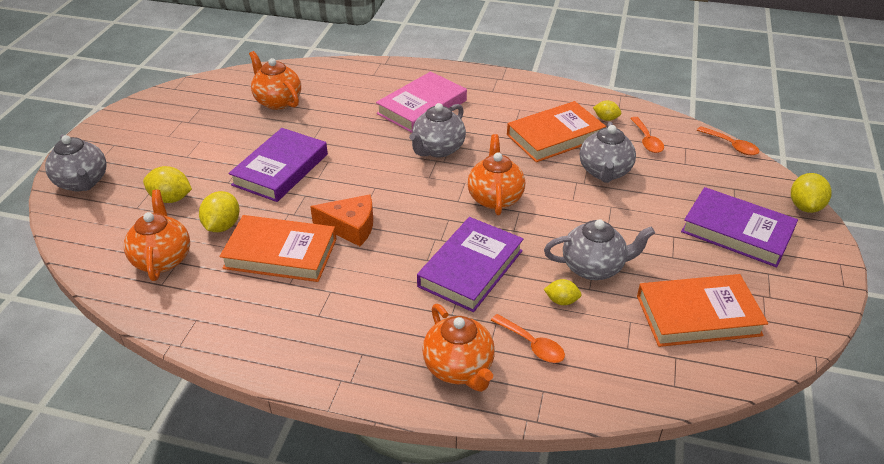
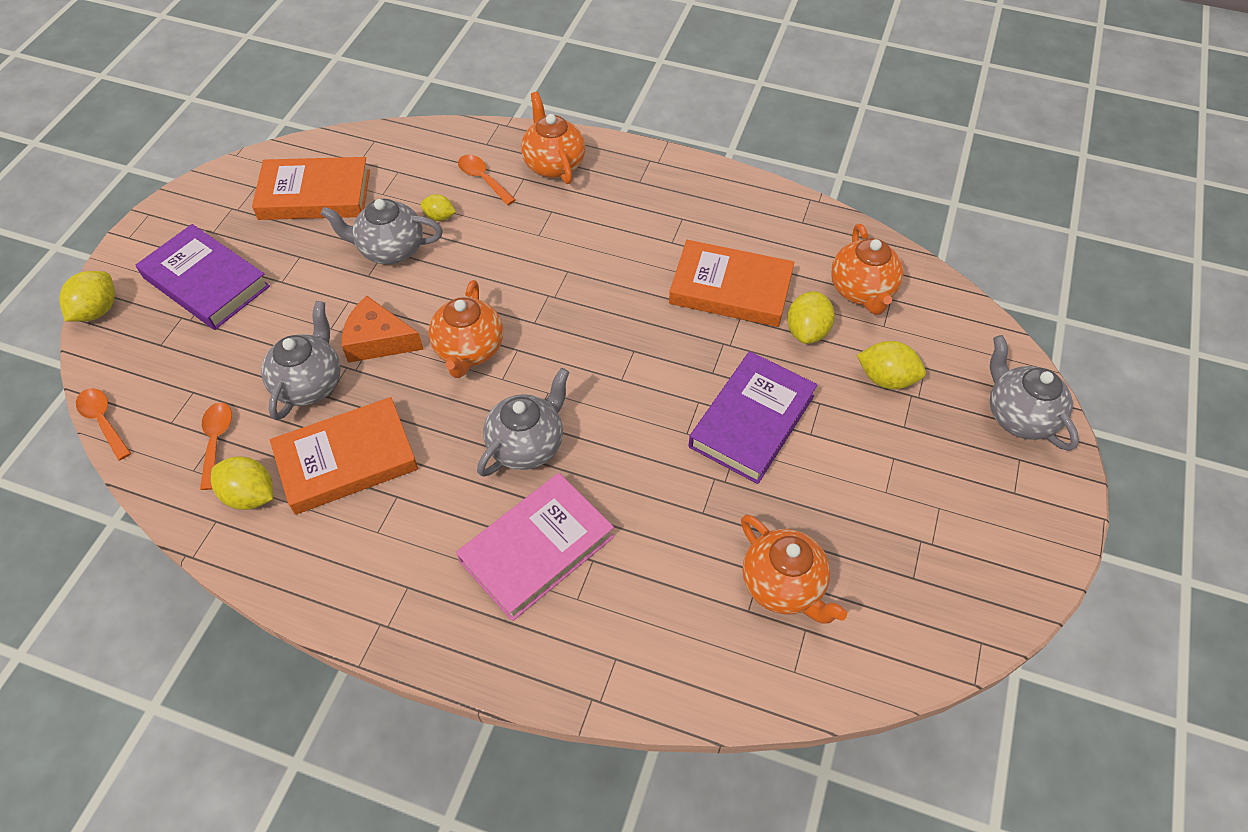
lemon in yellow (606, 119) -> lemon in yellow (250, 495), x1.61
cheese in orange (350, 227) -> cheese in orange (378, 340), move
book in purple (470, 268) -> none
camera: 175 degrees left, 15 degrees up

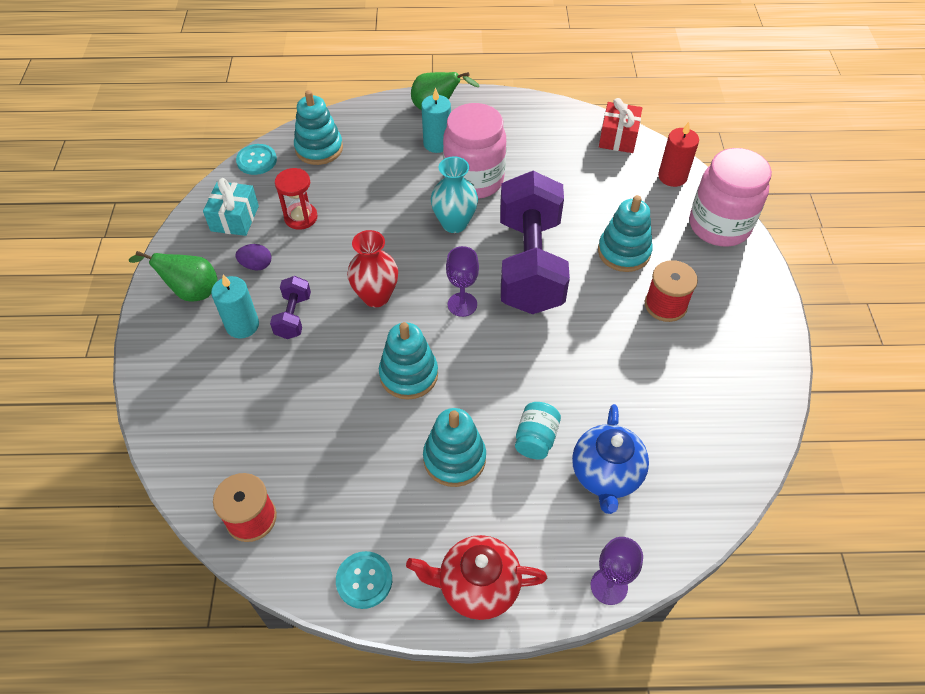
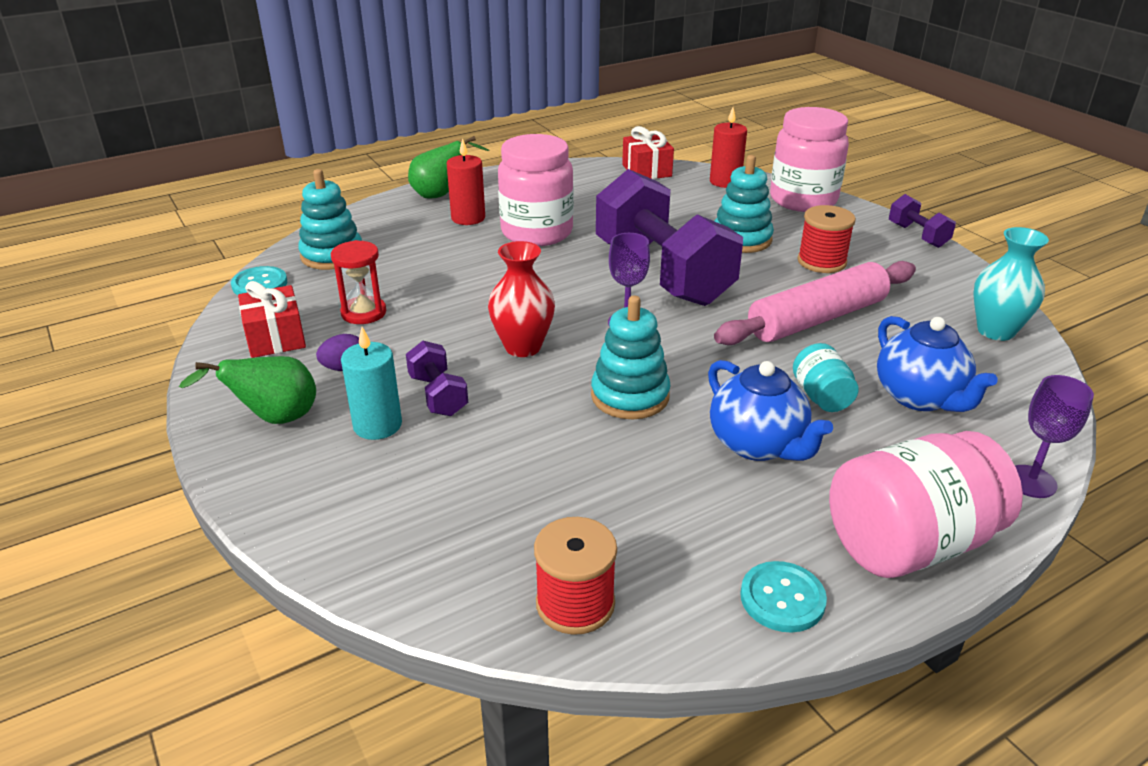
candle in turquoise (437, 143) -> candle in red (468, 218)
vase in turquoise (454, 223) -> vase in turquoise (995, 331), move
gift in turquoise (235, 218) -> gift in red (275, 338)
stacking toy in turquoise (454, 458) -> teapot in blue (758, 445)
teapot in red (477, 586) -> jar in pink (909, 543)
none -> dumbbell in purple (917, 235)
none -> rolling pin in pink (817, 319)
camera: 30 degrees left, 20 degrees down

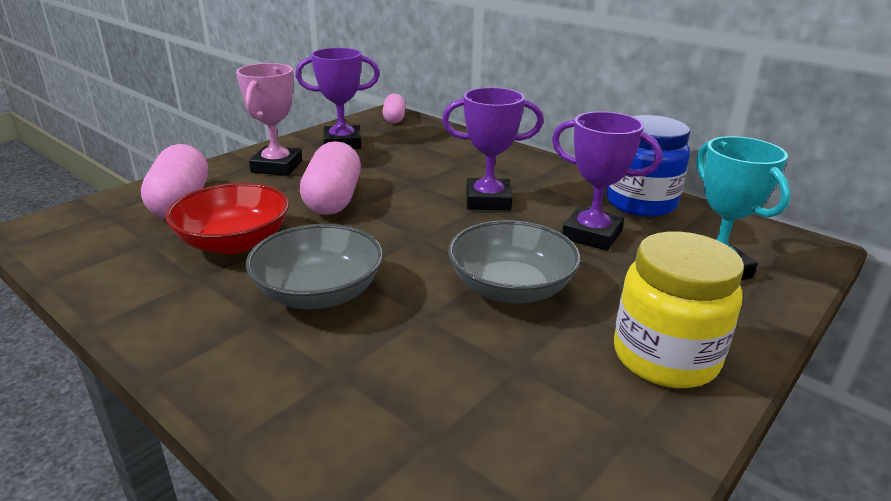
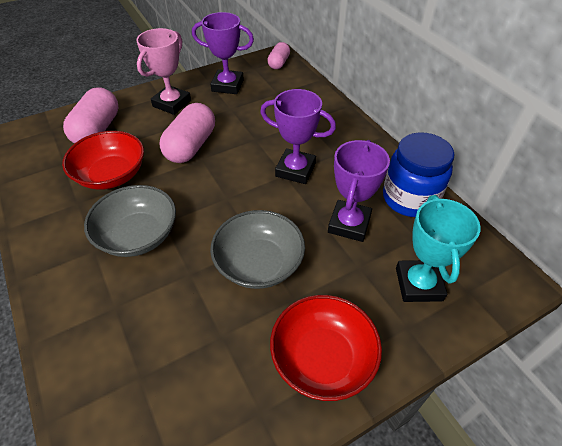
trophy in purple (592, 234) -> trophy in purple (349, 224), 60 degrees clockwise
jar in yellow (665, 357) -> bowl in red (322, 358)
camera: 20 degrees right, 20 degrees up

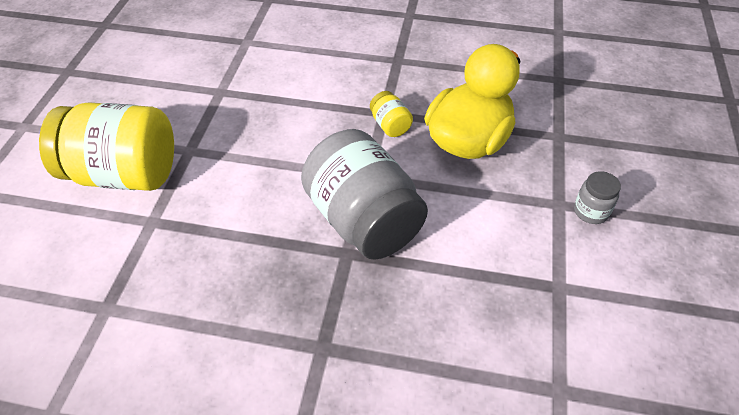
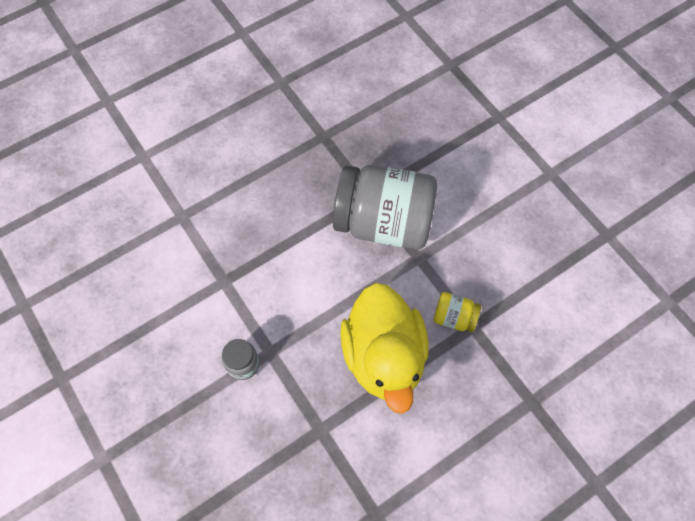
jar in yellow (124, 174) -> none
camera: 135 degrees right, 15 degrees up

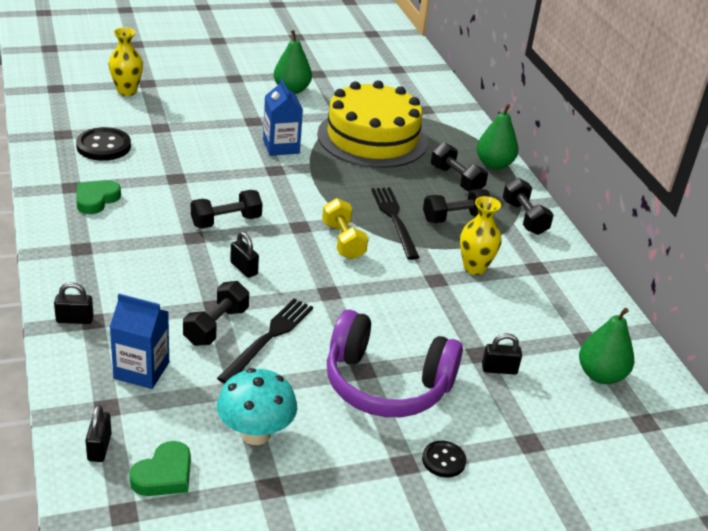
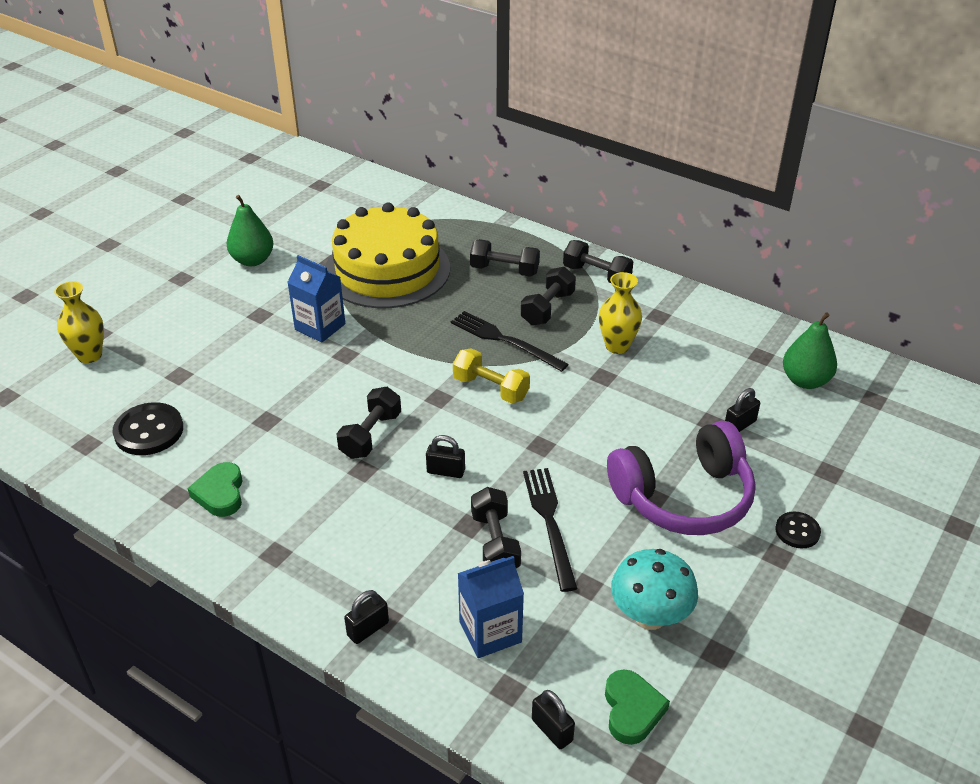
pear in green (494, 164) -> none
camera: 35 degrees left, 5 degrees up

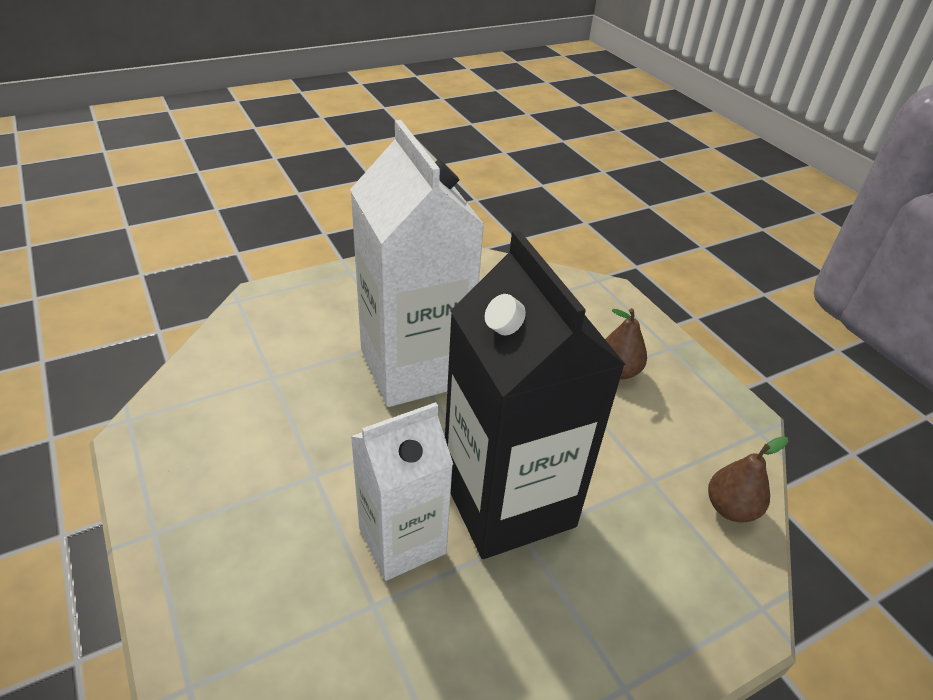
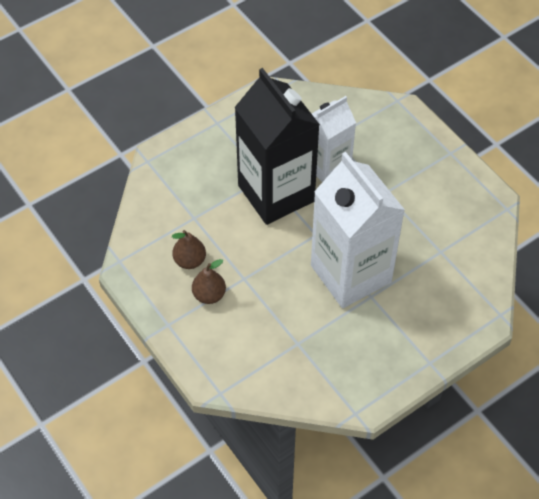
pear in brown (730, 508) -> pear in brown (190, 261), move
camera: 175 degrees right, 15 degrees up

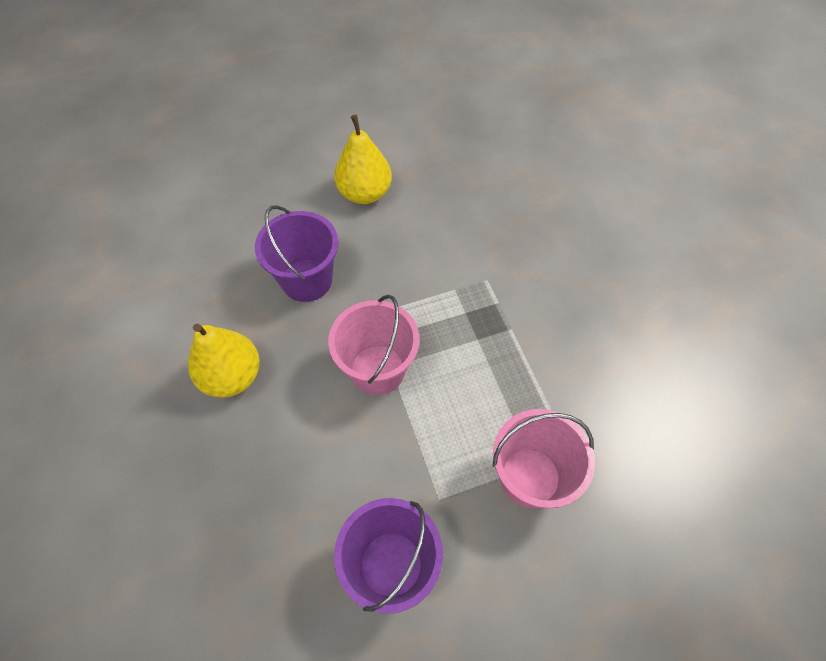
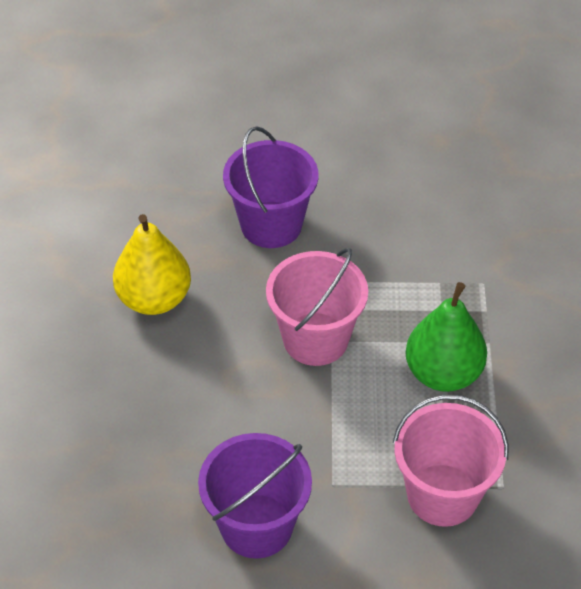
pear in yellow (364, 193) -> none
none -> pear in green (443, 373)
camera: 20 degrees right, 10 degrees down

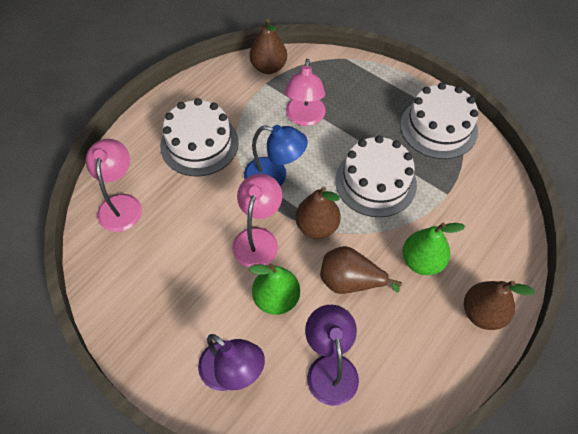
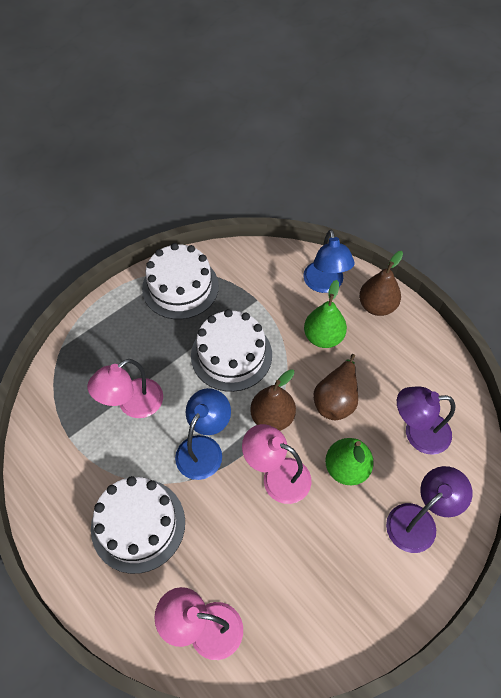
pear in brown (268, 67) -> none
lamp in pink (304, 118) -> lamp in pink (132, 404), 120 degrees clockwise
none -> lamp in blue (325, 284)
camera: 80 degrees left, 0 degrees up

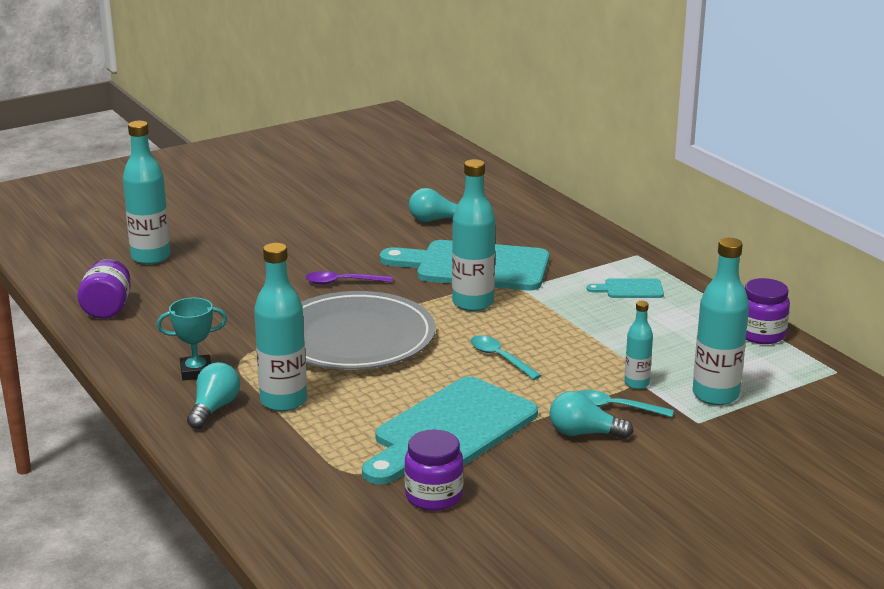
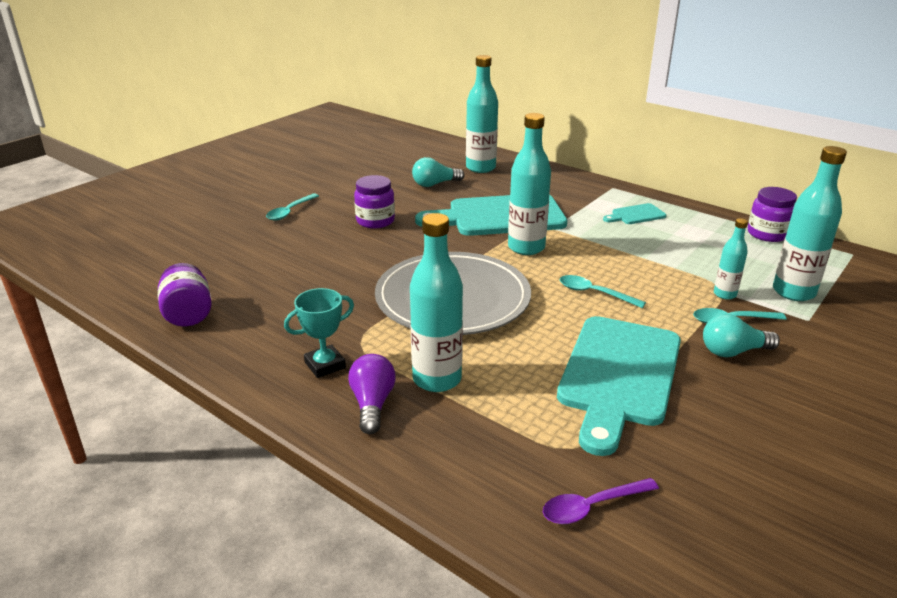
bottle in turquoise (151, 257) -> bottle in turquoise (480, 168), move
spoon in purple (342, 282) -> spoon in purple (592, 507), move
light bulb in turquoise (214, 408) -> light bulb in purple (372, 404)
jar in purple (434, 496) -> jar in purple (375, 221), move
none -> spoon in turquoise (290, 212)
camera: 20 degrees left, 5 degrees up

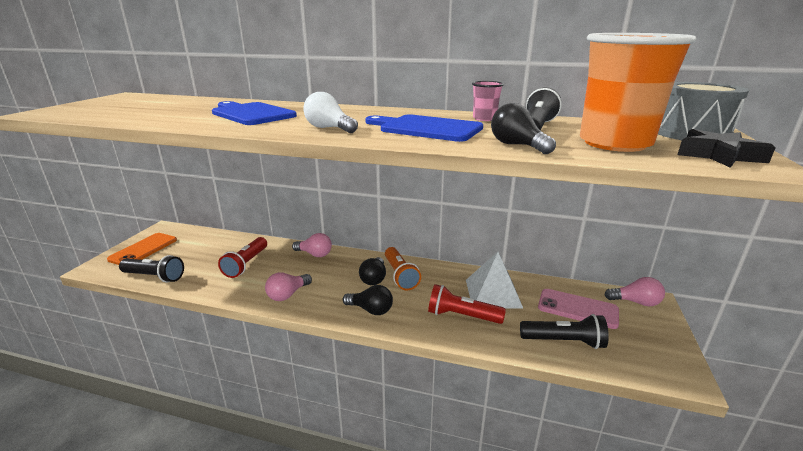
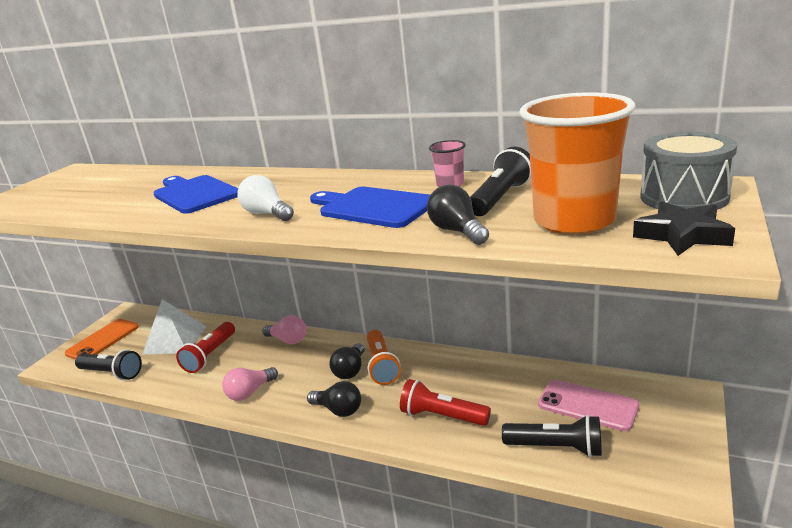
pyramid in white (493, 293) -> pyramid in white (175, 340), move
light bulb in pink (635, 302) -> none
camera: 10 degrees right, 0 degrees up

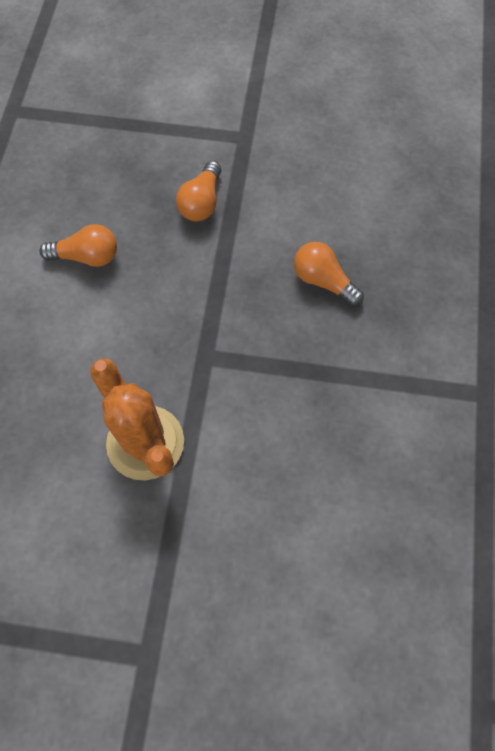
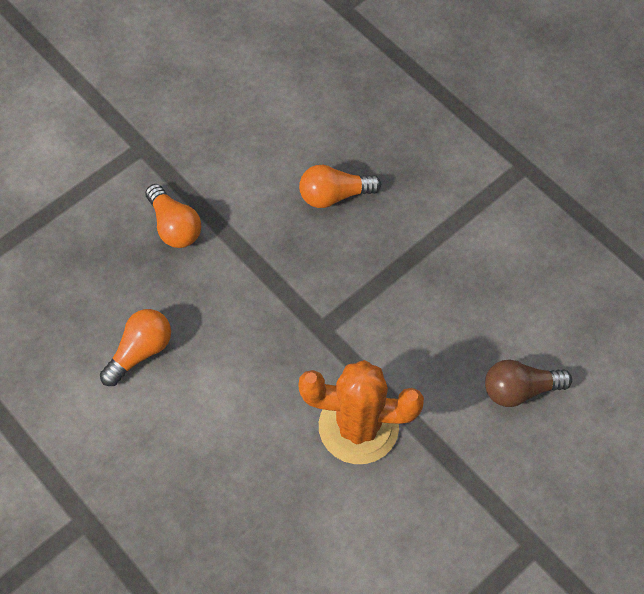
none -> light bulb in brown (519, 390)
camera: 50 degrees left, 5 degrees down

